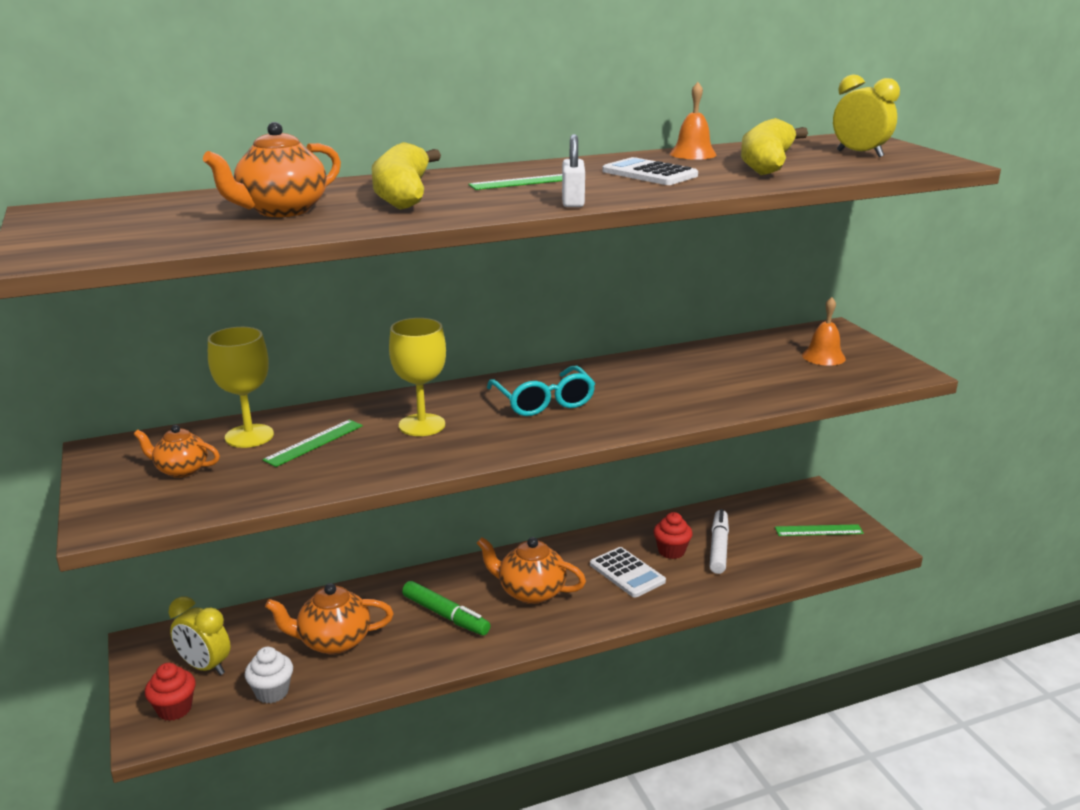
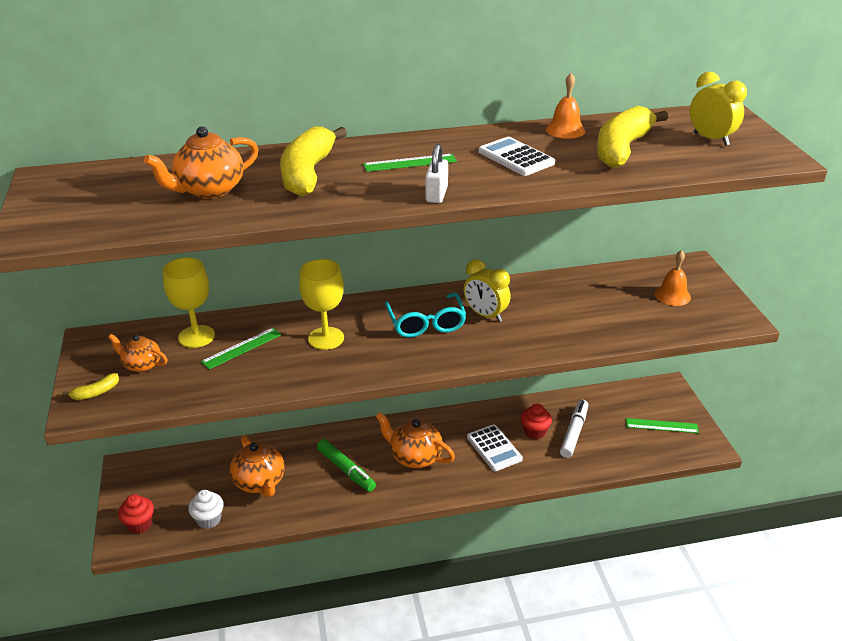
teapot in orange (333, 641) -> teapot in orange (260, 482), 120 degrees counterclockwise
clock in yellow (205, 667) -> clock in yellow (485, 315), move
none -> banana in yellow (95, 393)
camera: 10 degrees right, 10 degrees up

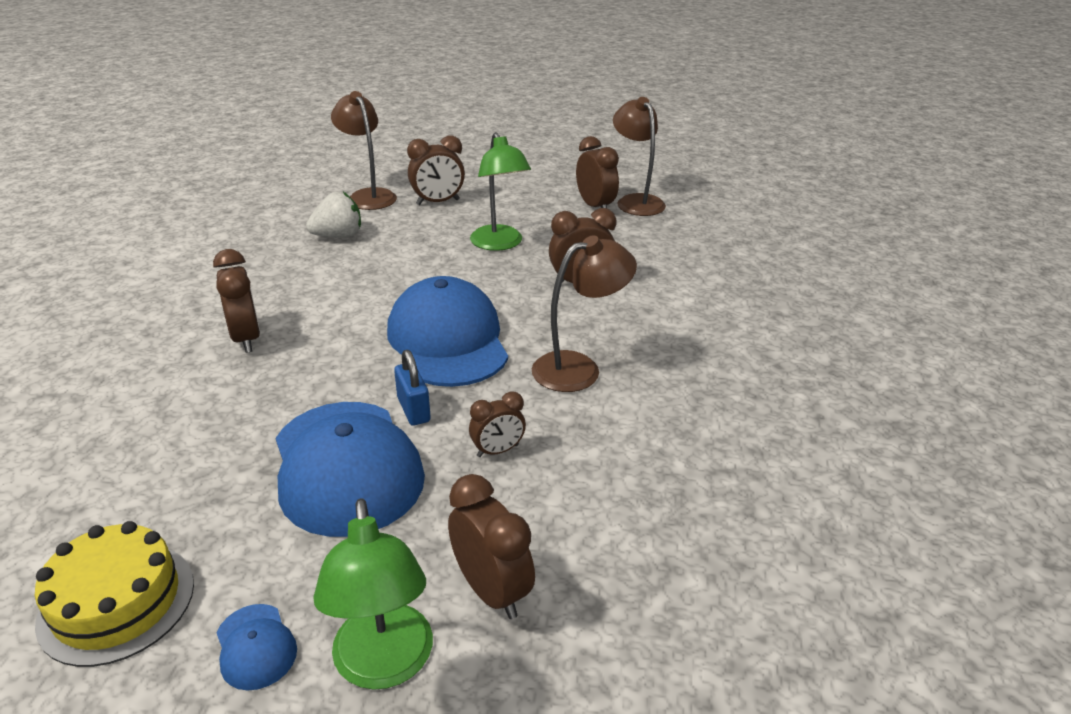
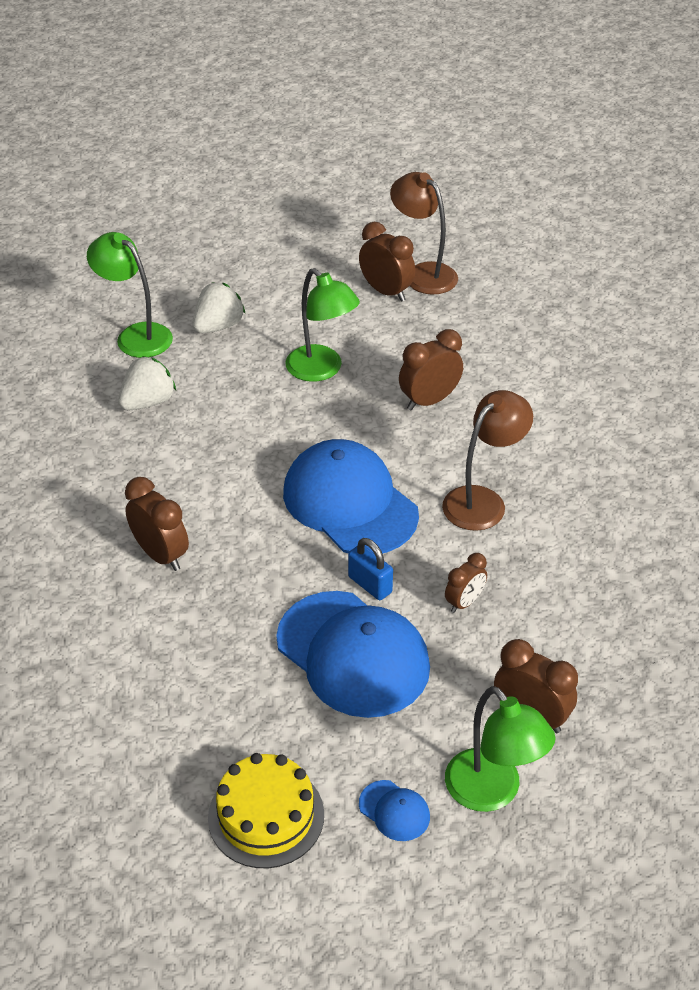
lamp in brown (368, 196) -> lamp in green (136, 335)
clock in brown (438, 202) -> strawberry in white (218, 326)
camera: 20 degrees left, 10 degrees up

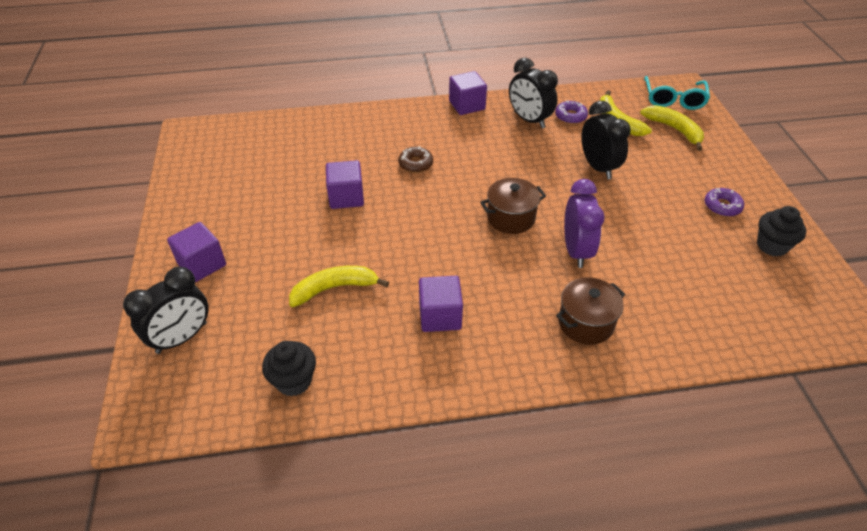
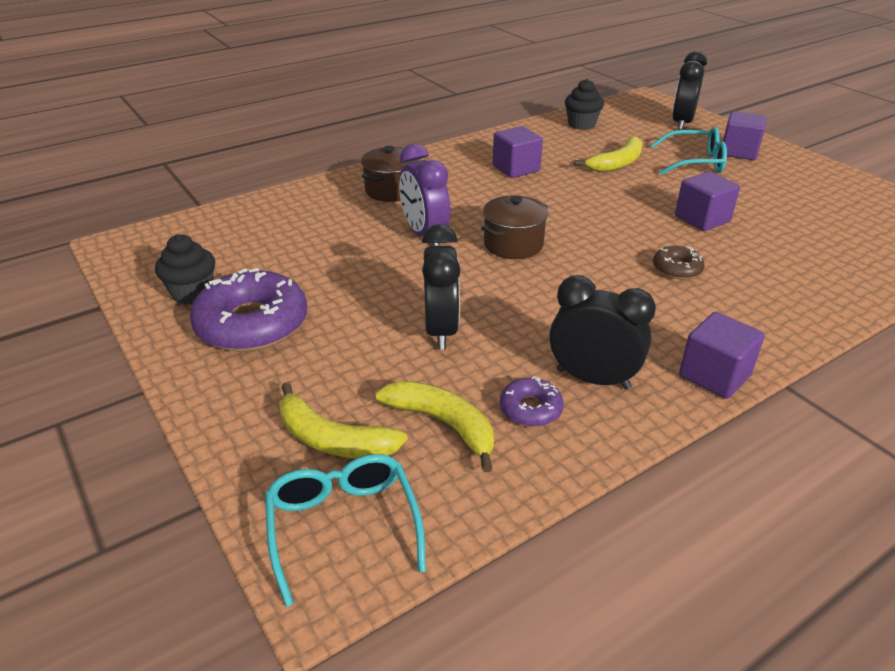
clock in black (598, 167) -> clock in black (441, 330), 135 degrees counterclockwise
donut in purple (722, 206) -> donut in purple (252, 324), x2.05
none -> glasses in turquoise (695, 162)
camera: 155 degrees right, 10 degrees down

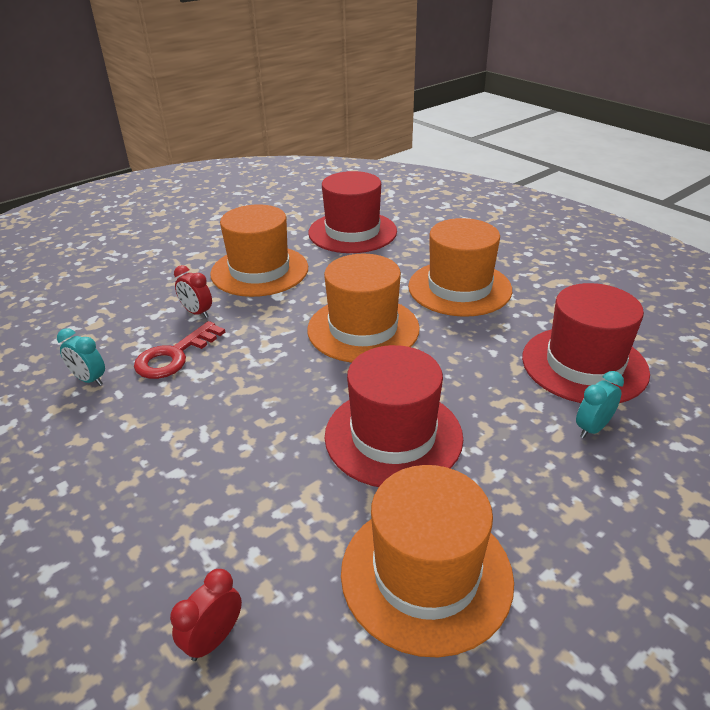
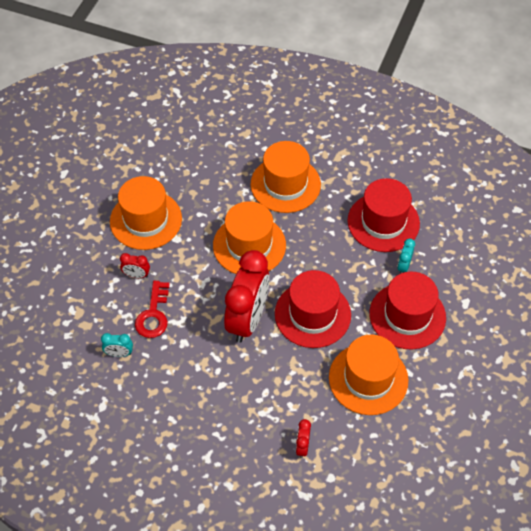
hat in red (352, 232) -> hat in red (407, 315), move
none -> clock in red (248, 319)
camera: 30 degrees left, 20 degrees up

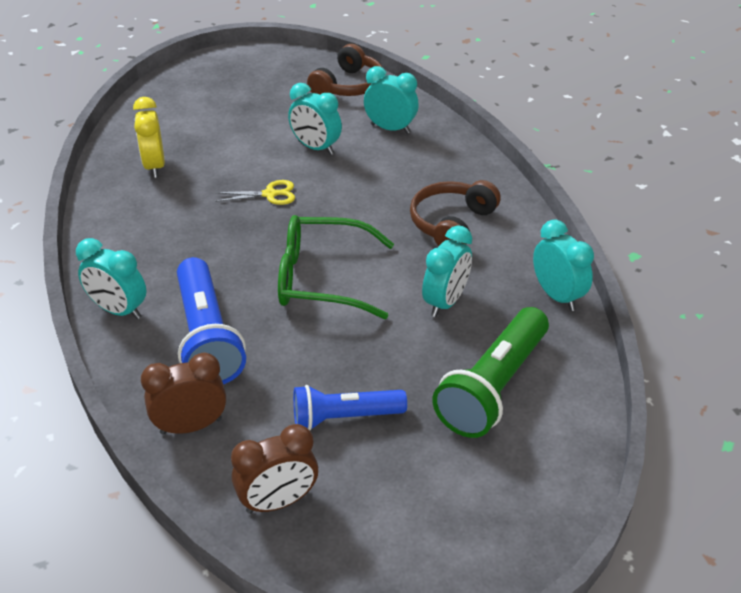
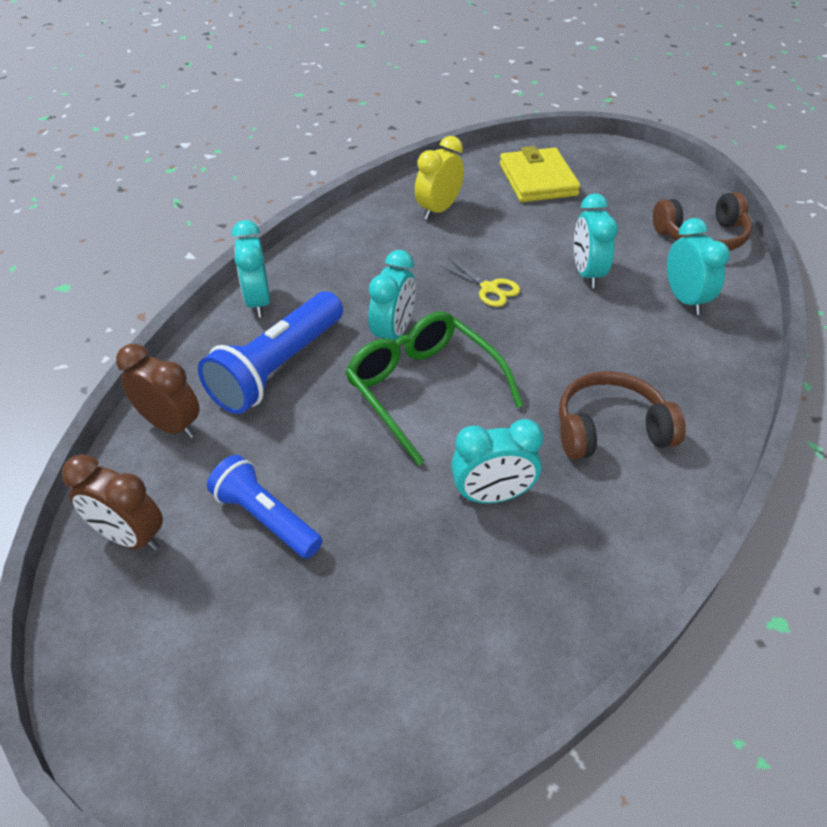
clock in turquoise (557, 296) -> clock in turquoise (393, 333), move
flashlight in green (493, 387) -> none
none -> wallet in yellow (538, 180)
camera: 50 degrees right, 5 degrees up

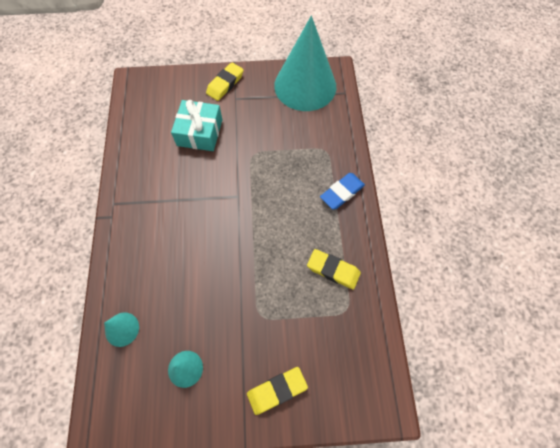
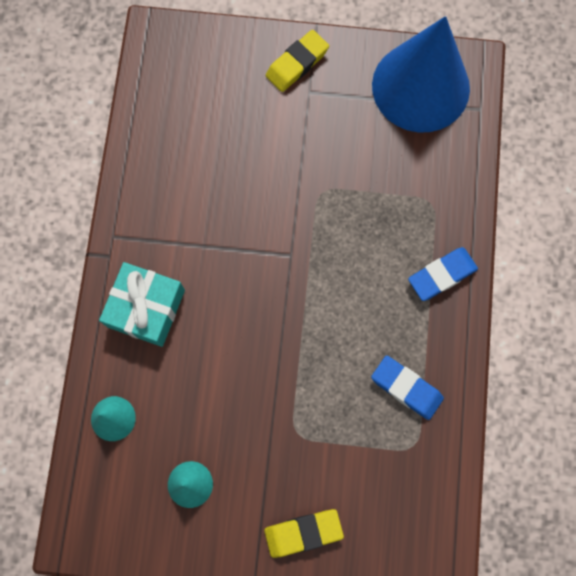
cone in turquoise (305, 86) -> cone in blue (420, 87)
gift in turquoise (200, 132) -> gift in turquoise (146, 308), move
eraser in yellow (333, 270) -> eraser in blue (406, 388)
camera: 10 degrees right, 10 degrees up

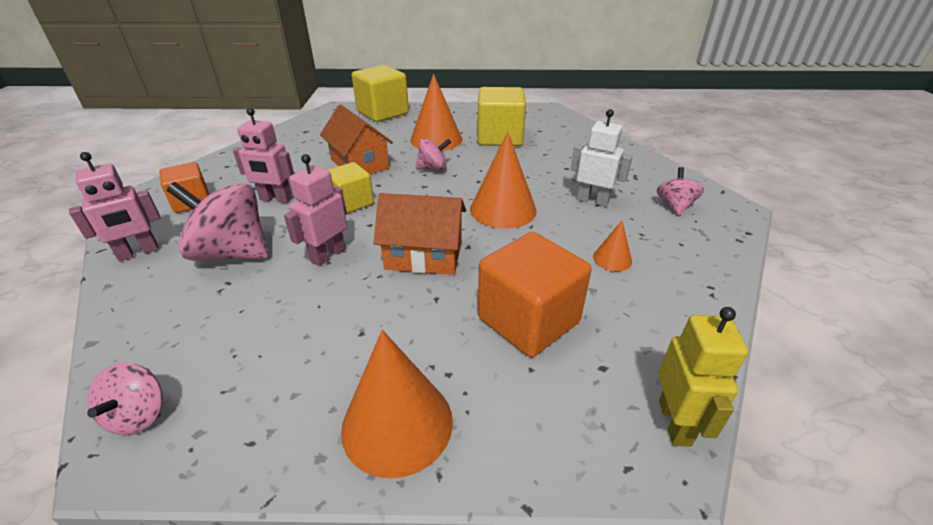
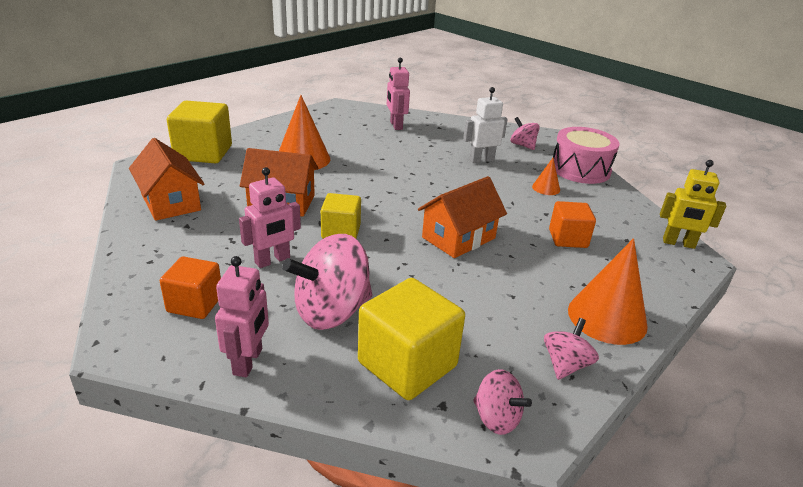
cube in yellow (499, 137) -> cube in yellow (407, 364), move
cone in orange (503, 209) -> none
spinning top in pink (433, 168) -> spinning top in pink (565, 365), move
robot in pink (328, 255) -> robot in pink (396, 125), move
cube in orange (528, 320) -> cube in orange (568, 238), x0.62
robot in yellow (675, 422) -> robot in yellow (678, 243), 150 degrees clockwise
none -> drum in pink (580, 169)
none -> house in orange (171, 202)
camera: 50 degrees left, 5 degrees down

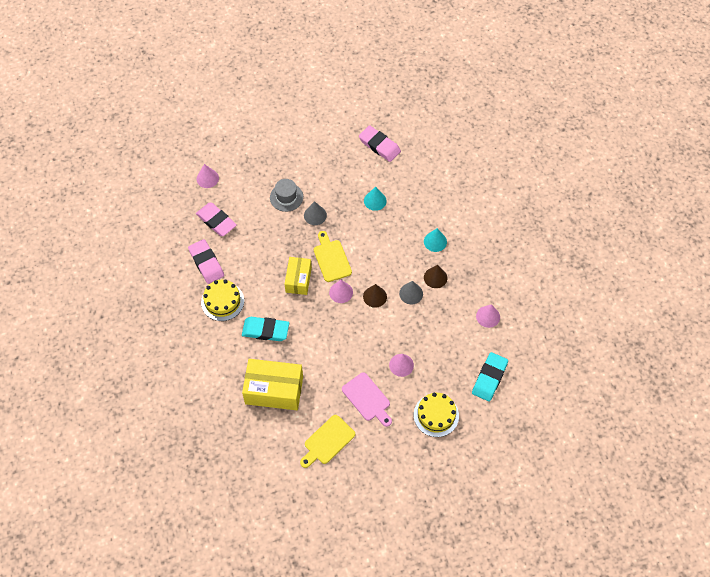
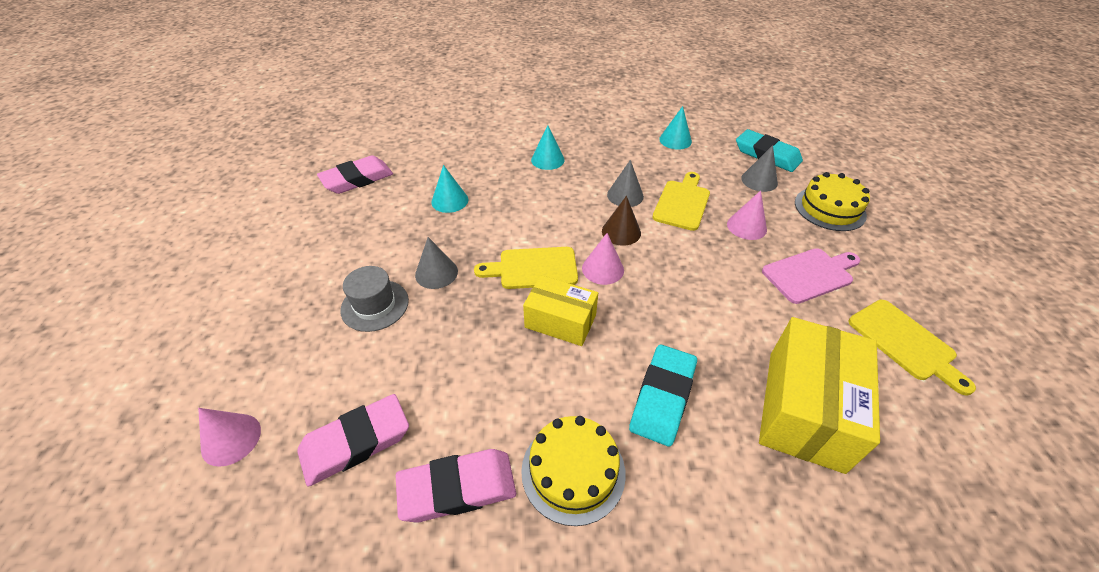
cone in brown (435, 277) -> none
cone in pink (488, 316) -> cone in turquoise (675, 140)
none -> cone in grey (759, 180)
none -> cutting board in yellow (682, 203)
camera: 75 degrees left, 15 degrees down

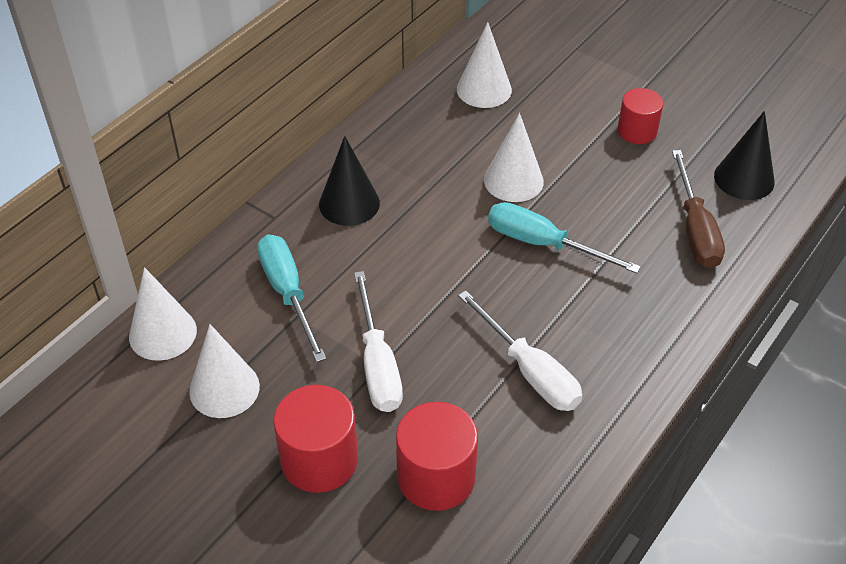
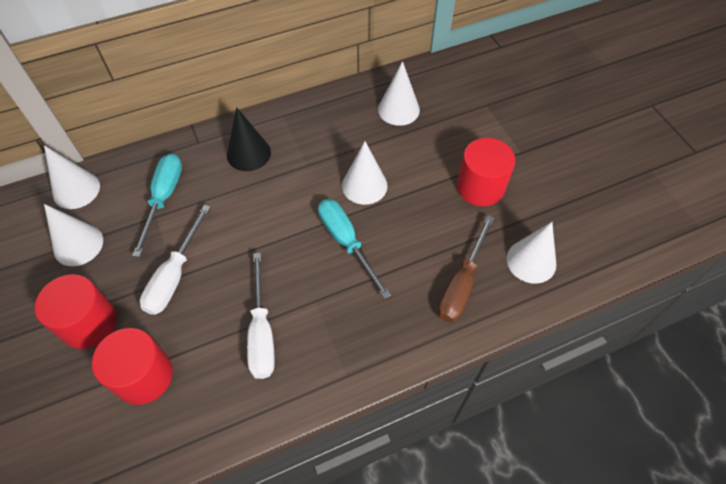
cylinder in red (637, 131) -> cylinder in red (480, 187), x1.52
cone in black (744, 178) -> cone in white (531, 261)
camera: 30 degrees right, 10 degrees up

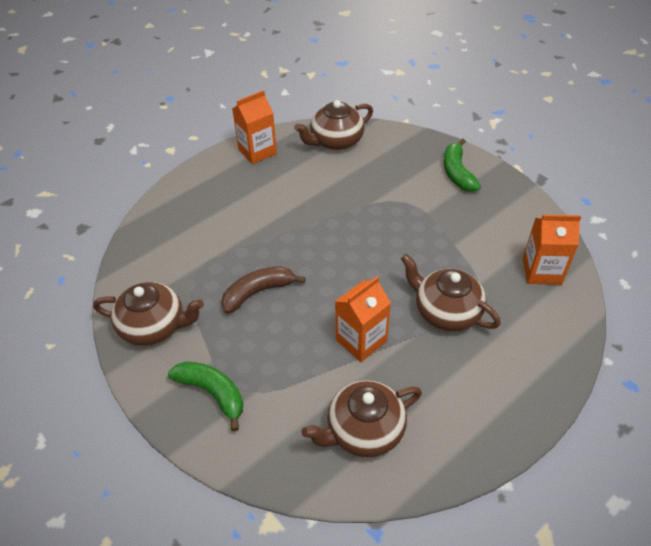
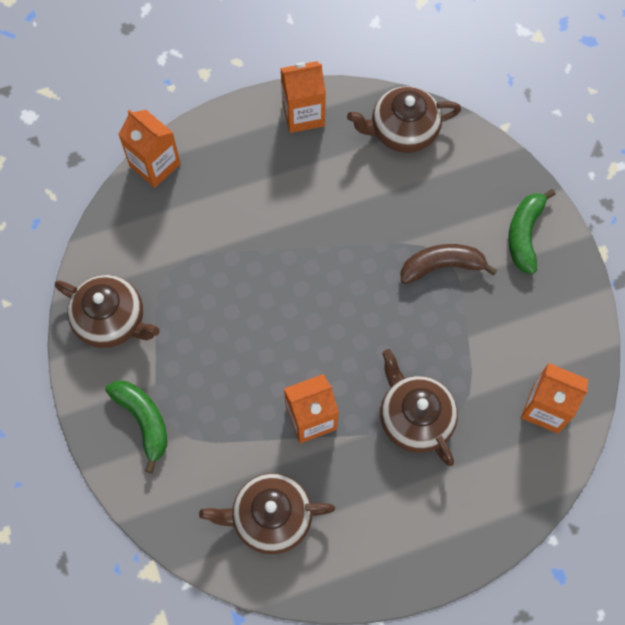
banana in brown (258, 292) -> banana in brown (442, 266), move
none -> carton in orange (155, 165)
camera: 20 degrees right, 20 degrees up

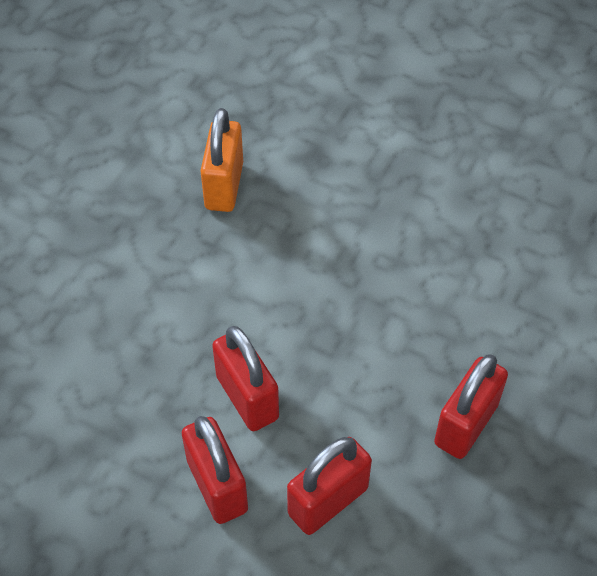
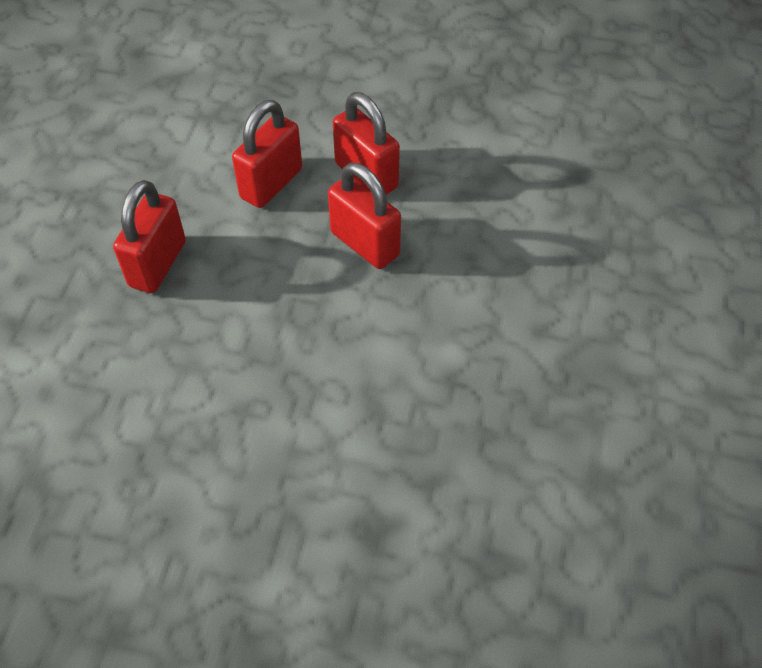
padlock in orange (224, 186) -> none
camera: 165 degrees right, 0 degrees up

